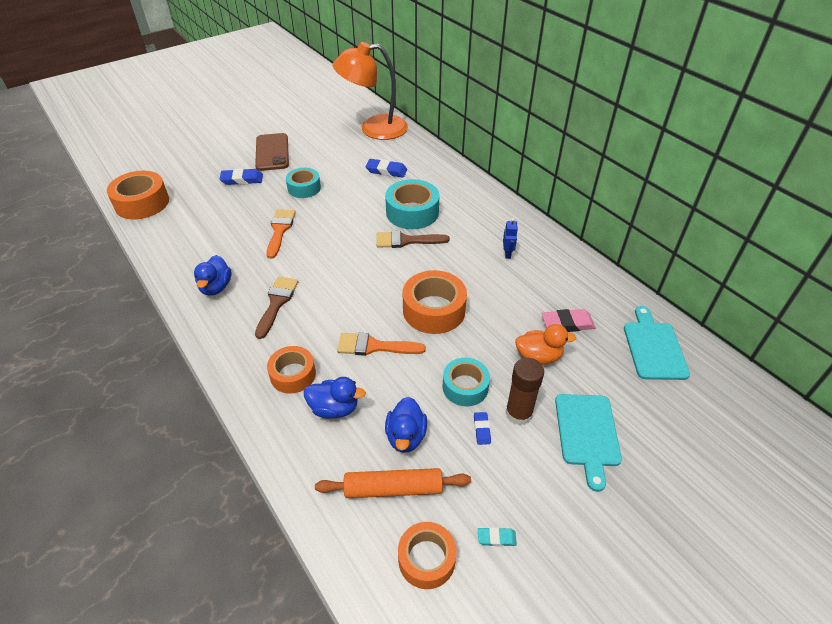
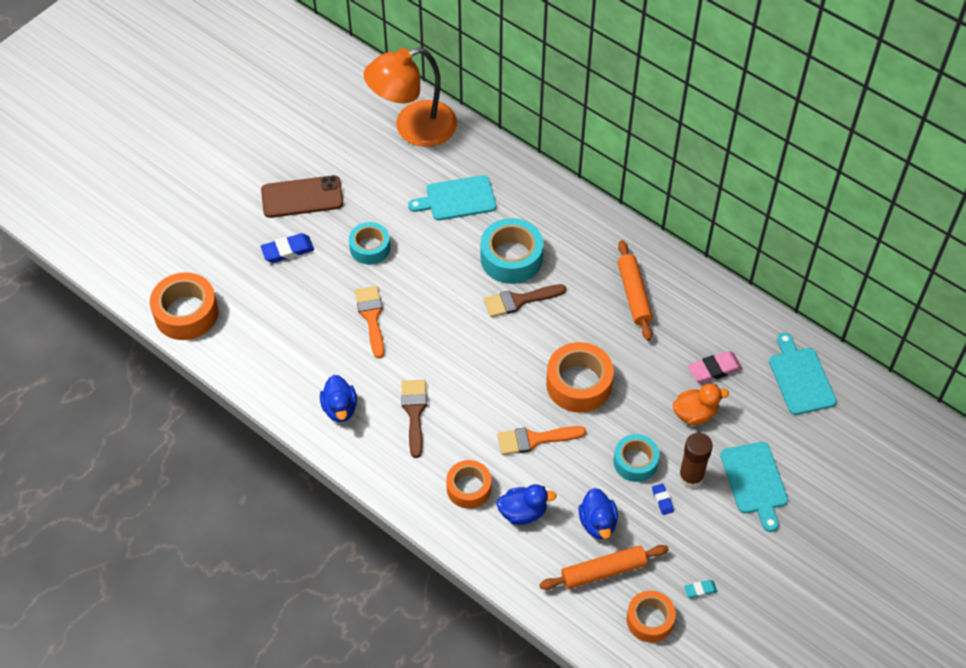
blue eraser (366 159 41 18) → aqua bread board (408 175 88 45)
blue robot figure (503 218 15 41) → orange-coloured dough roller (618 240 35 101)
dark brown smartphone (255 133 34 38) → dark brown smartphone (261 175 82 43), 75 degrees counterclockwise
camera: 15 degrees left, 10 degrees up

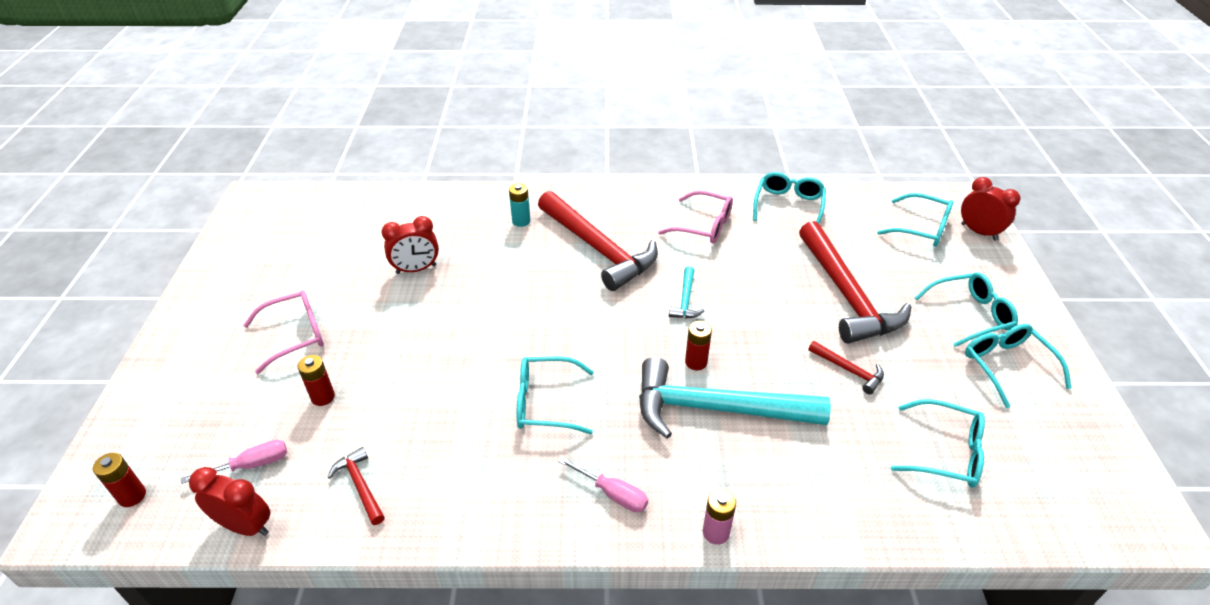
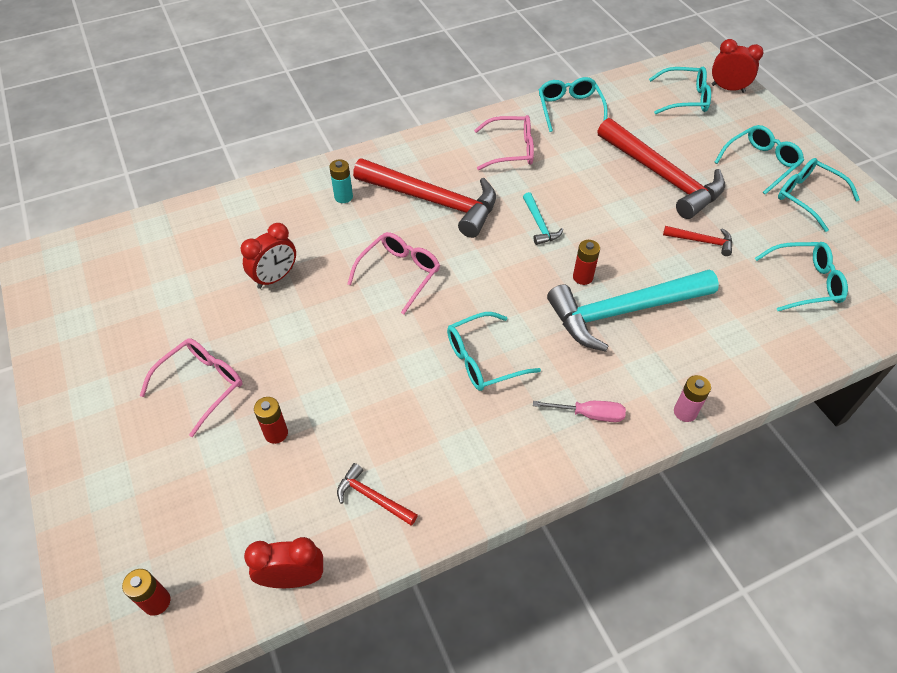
pink hand screwdriver (181 440 106 44) → -
- → pink glasses (348 232 92 82)
camera: 25 degrees left, 10 degrees up

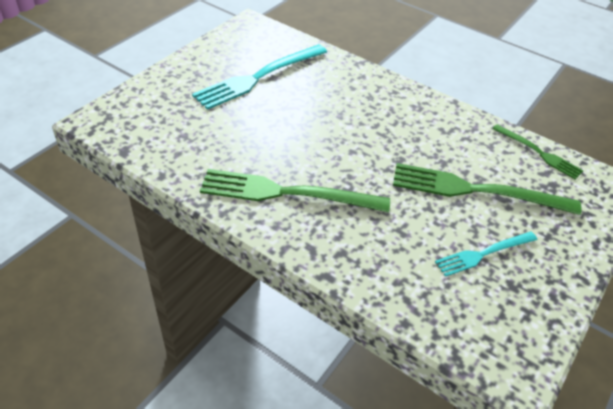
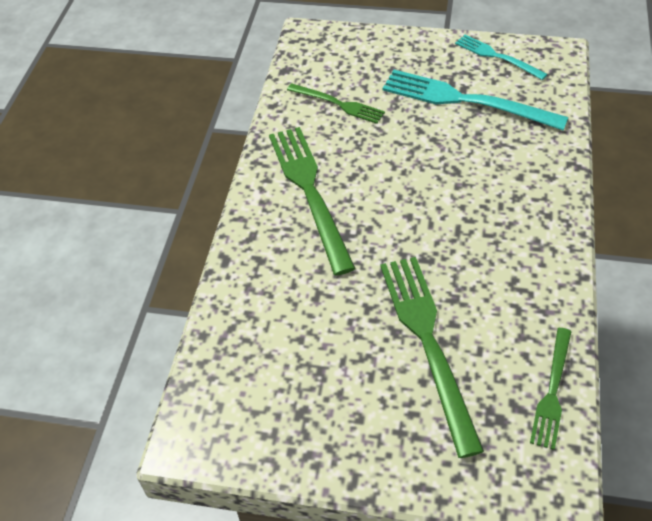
- → green dinner fork (287 83 98 41)
aqua dinner fork (435 232 103 45) → aqua dinner fork (455 35 93 45), relocated
camera: 70 degrees right, 5 degrees up

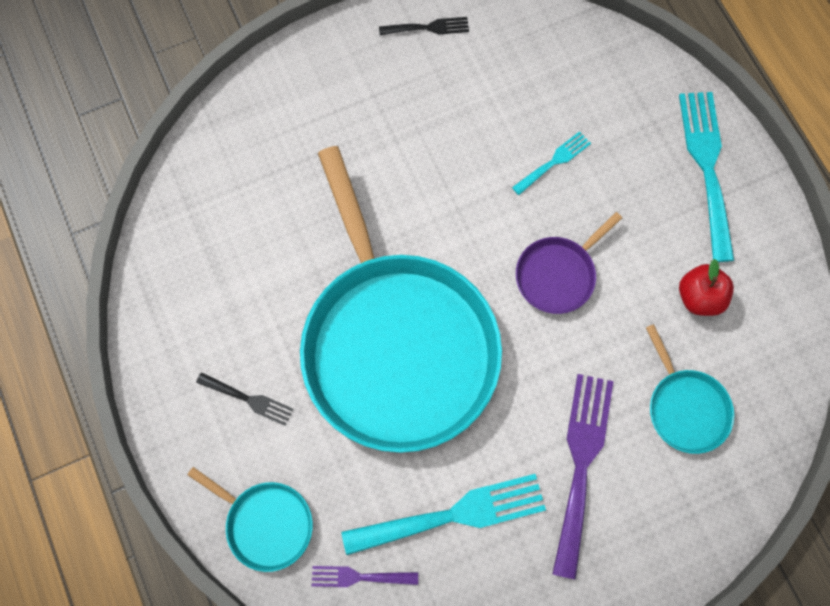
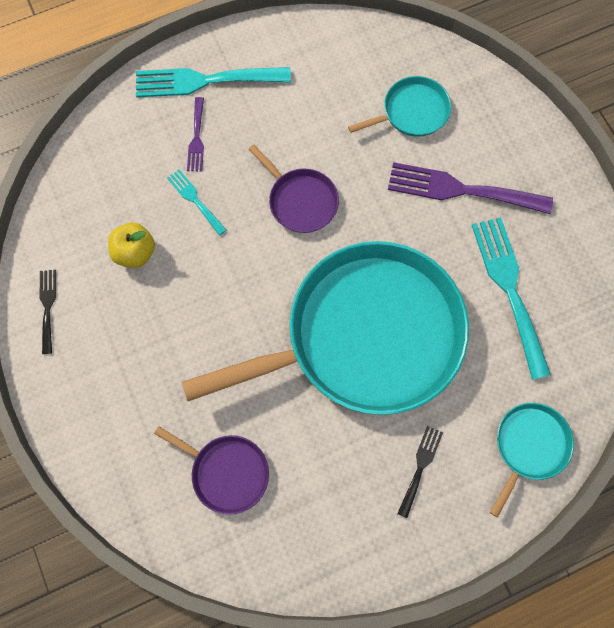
crimson apple fruit (679 259 55 57) → -
- → yellow apple fruit (108 223 47 45)
- → purple frying pan (154 427 115 88)
purple dinner fork (312 566 106 21) → purple dinner fork (187 97 17 74), relocated
camera: 90 degrees left, 0 degrees up

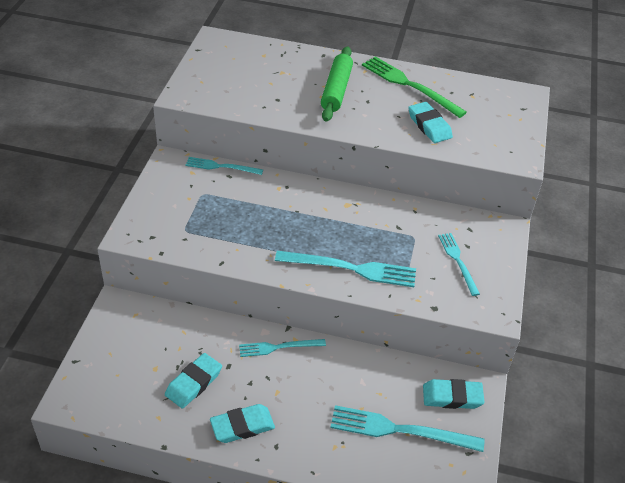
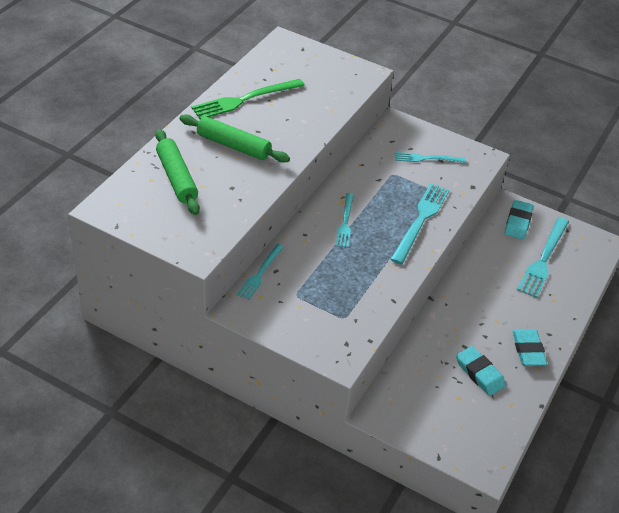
aqua eraser (408 102 45 41) → -
- → green dough roller (155 129 45 86)
aqua dinner fork (239 339 87 18) → aqua dinner fork (335 193 19 55), relocated
camera: 75 degrees left, 0 degrees up

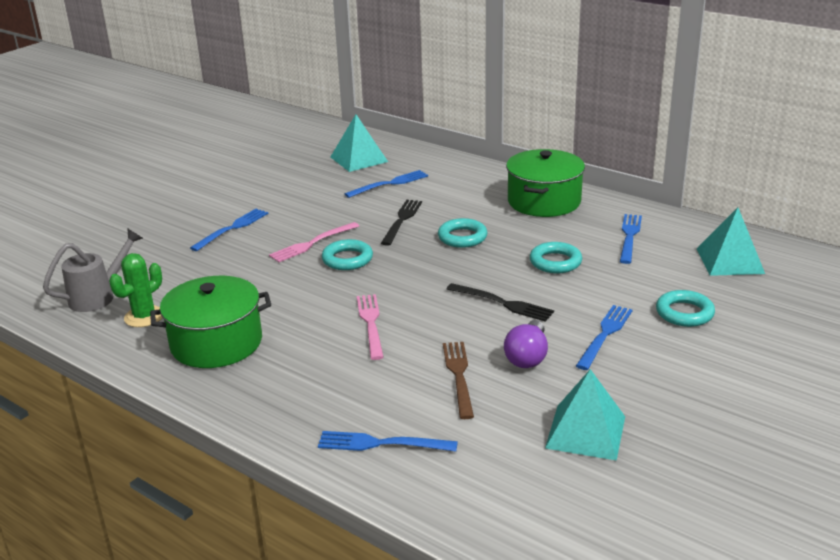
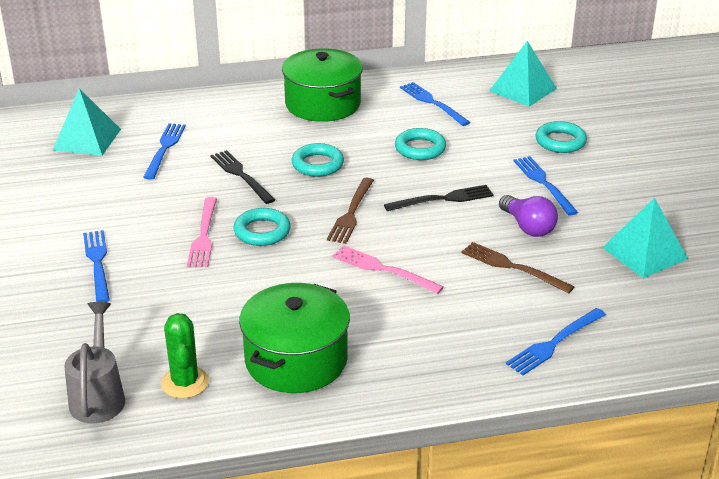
- → dark brown dinner fork (327 178 47 66)
camera: 50 degrees left, 5 degrees up

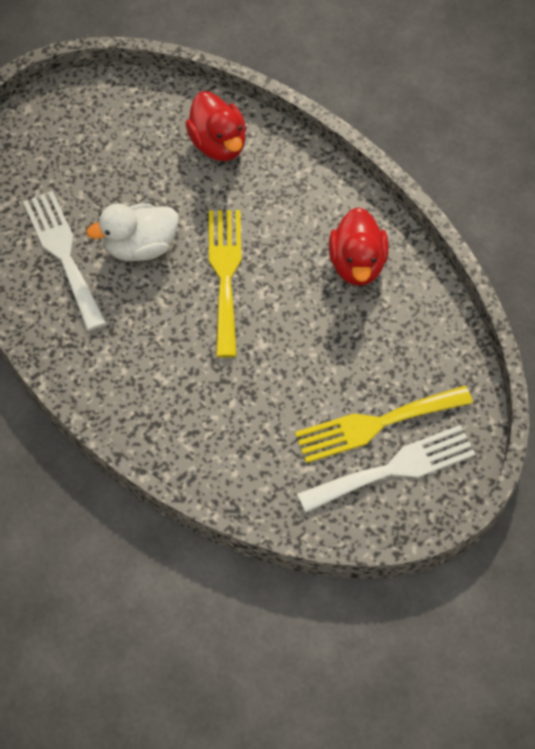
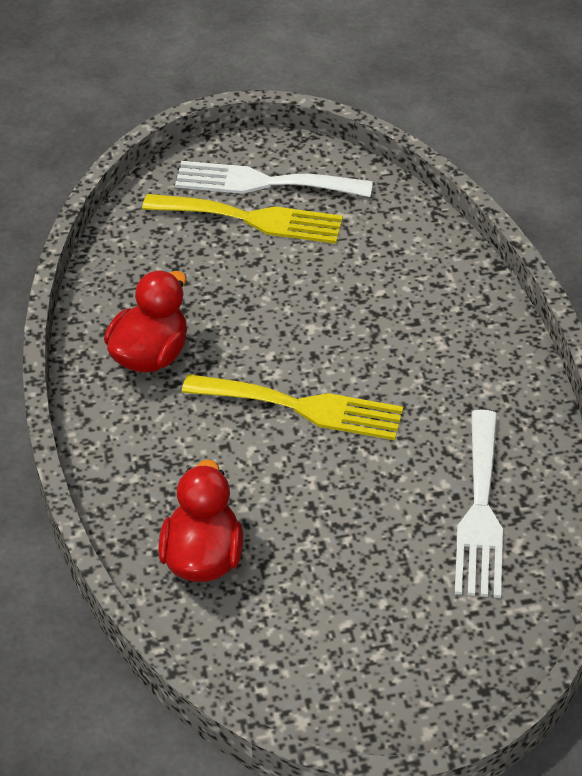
pure white rubber duck (86 203 93 58) → -
yellow dinner fork (209 210 33 148) → yellow dinner fork (182 374 221 66), 105 degrees counterclockwise
camera: 150 degrees left, 15 degrees down

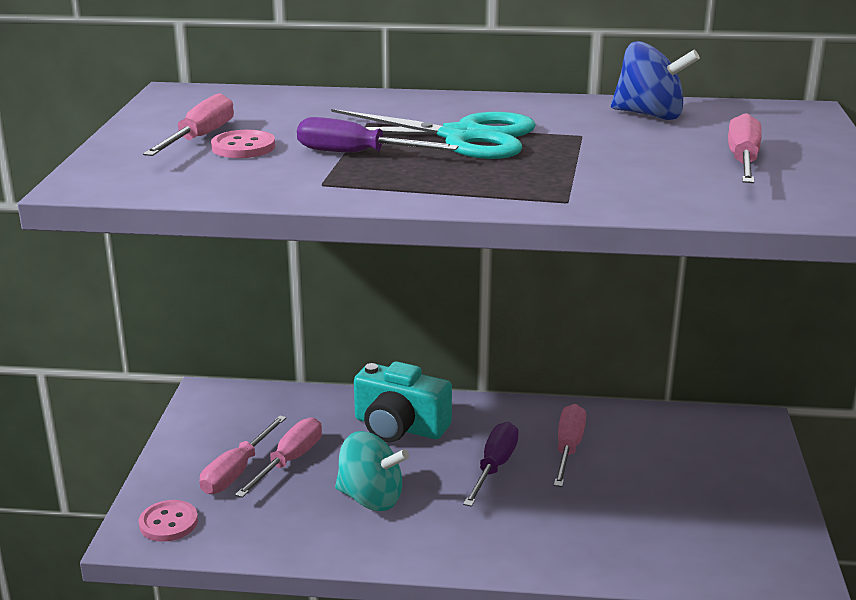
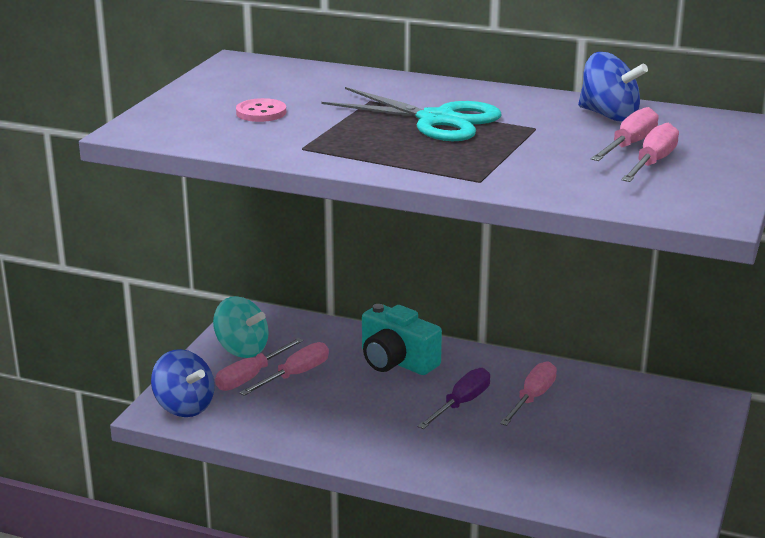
purple hand screwdriver (297 117 162 36) → -
pink hand screwdriver (143 93 91 63) → pink hand screwdriver (591 107 68 54), relocated
aqua toy top (335 431 74 80) → aqua toy top (213 296 56 62), relocated
pink button (139 500 59 42) → blue toy top (151 349 63 68)
camera: 15 degrees right, 0 degrees up

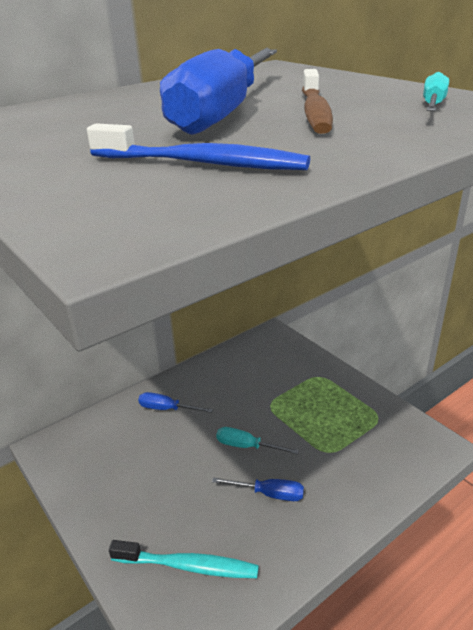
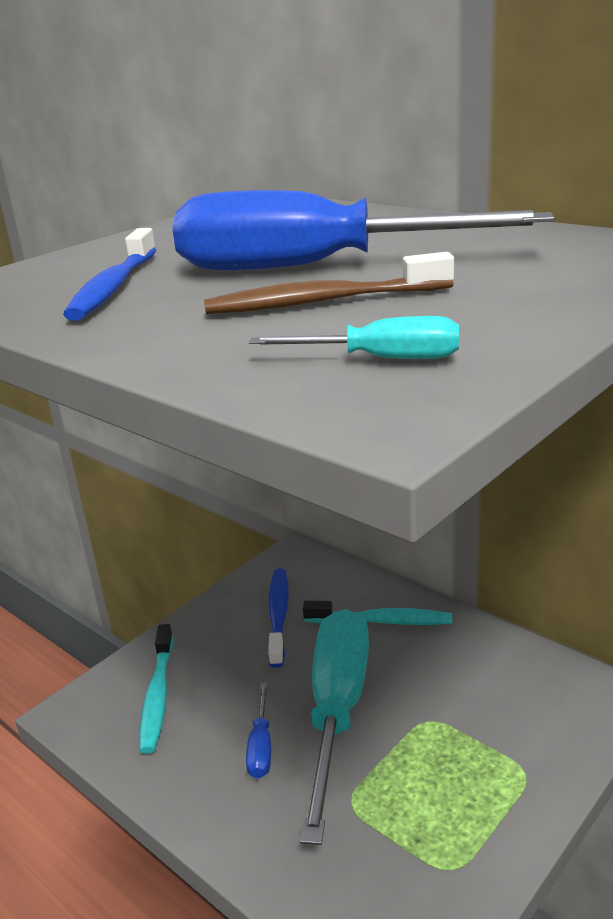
- → blue tooth brush (268 568 21 100)
blue hand screwdriver (138 392 75 21) → aqua tooth brush (303 601 149 24)
aqua hand screwdriver (216 427 83 28) → aqua hand screwdriver (300 609 69 236), x2.39
camera: 80 degrees right, 5 degrees down

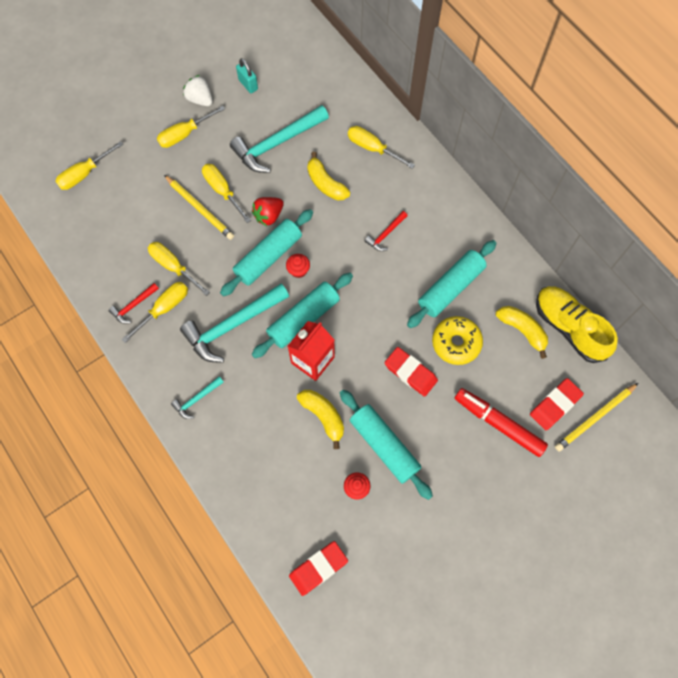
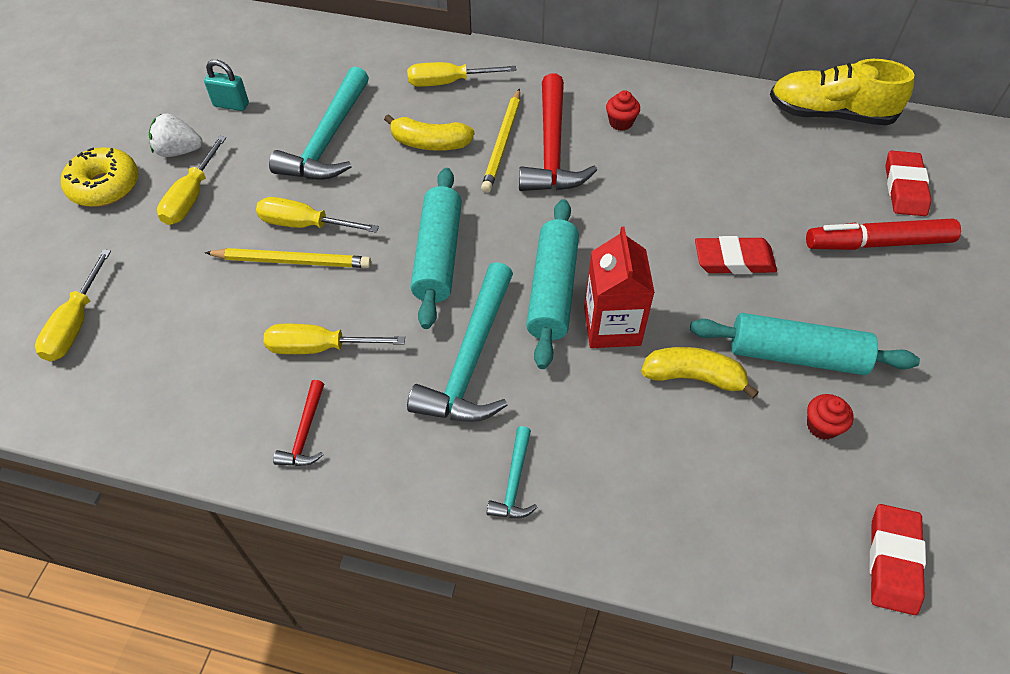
yellow hand screwdriver (122 282 66 61) → -
crimson strawberry (252 197 32 29) → -
aqua dough roller (407 240 90 88) → -
yellow banana fruit (496 306 52 53) → -
crimson muffin (286 254 24 24) → crimson muffin (606 90 34 41), relocated
yellow doughnut (432 316 51 49) → yellow doughnut (61 147 78 60), relocated
yellow wooden pencil (555 383 83 68) → yellow wooden pencil (481 89 39 104), relocated
crimson claw hammer (364 211 44 40) → crimson claw hammer (519 73 78 118), x2.08
camera: 40 degrees left, 15 degrees down

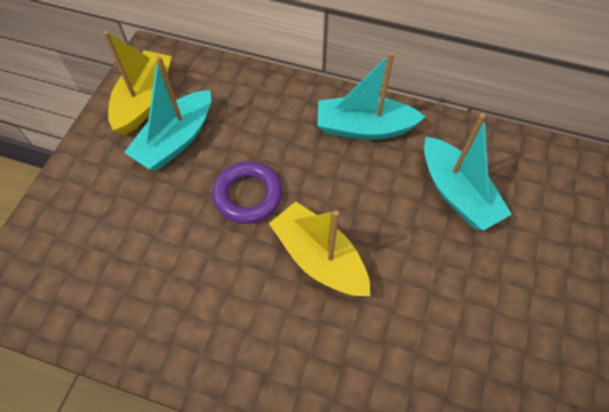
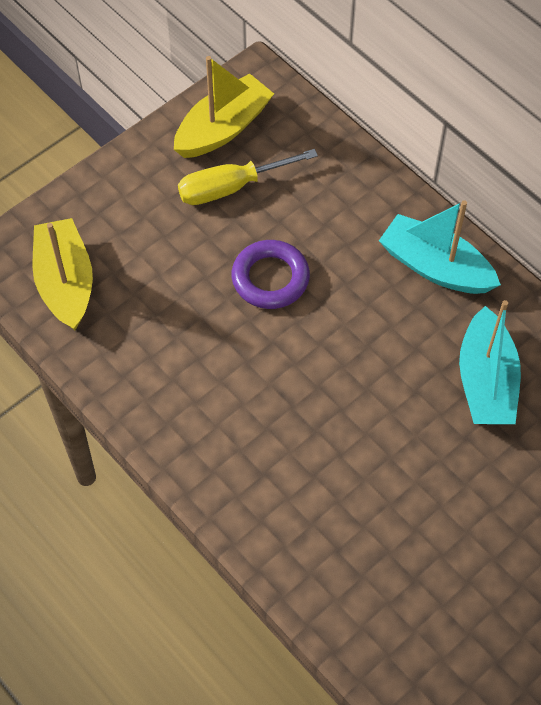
yellow boat (269 202 101 94) → yellow boat (33 218 60 112), relocated
aqua boat (124 56 87 115) → yellow hand screwdriver (178 149 140 56)
camera: 30 degrees right, 0 degrees up

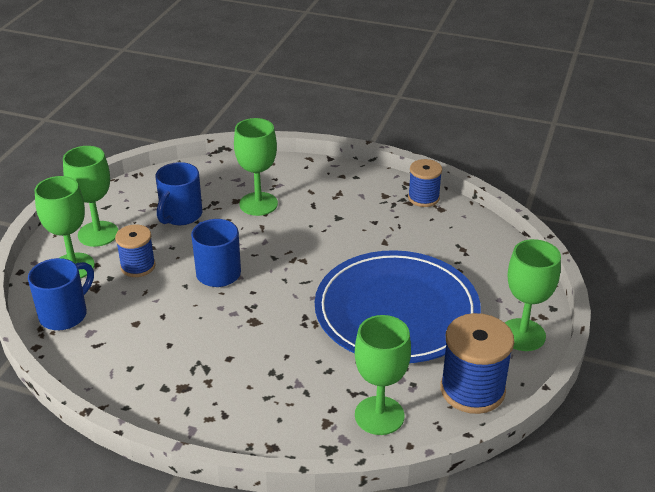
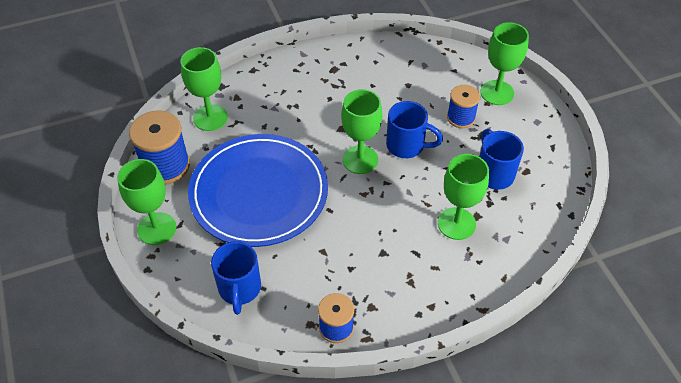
blue tea mug (28 258 66 72) → blue tea mug (211 241 50 74), relocated
green wine glass (63 146 55 101) → green wine glass (341 89 41 85), relocated
camera: 140 degrees right, 15 degrees up

